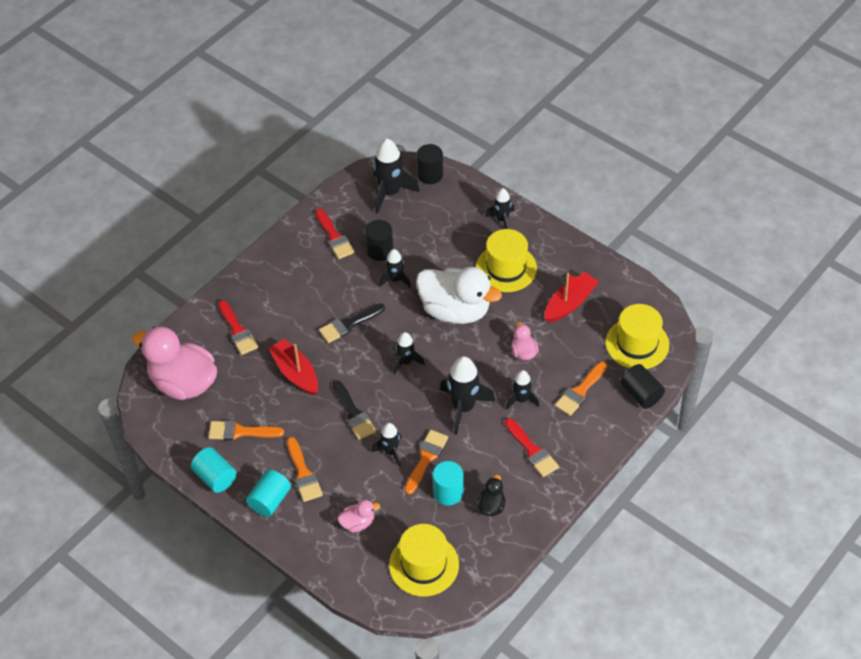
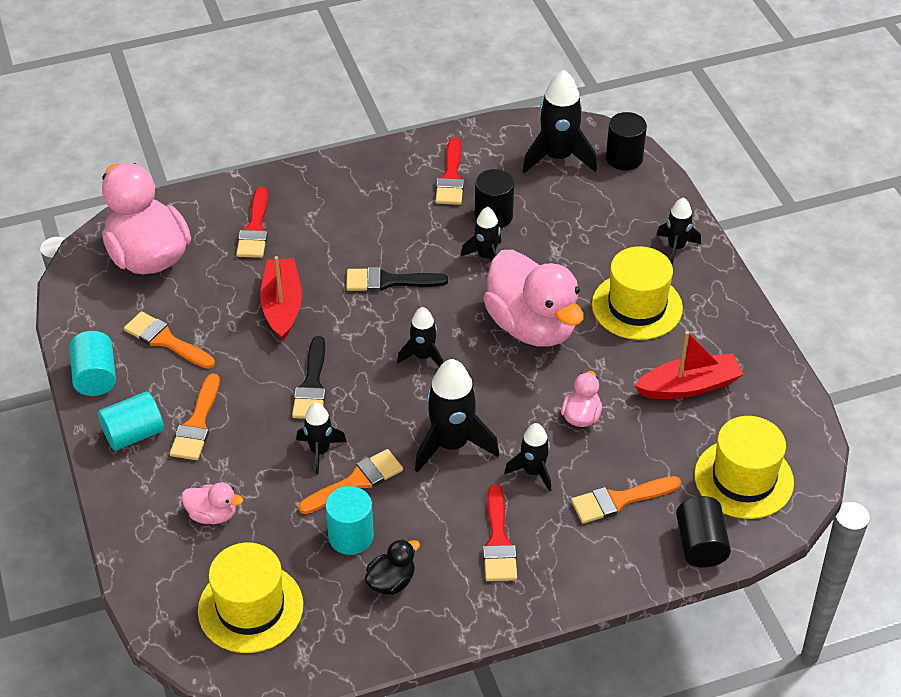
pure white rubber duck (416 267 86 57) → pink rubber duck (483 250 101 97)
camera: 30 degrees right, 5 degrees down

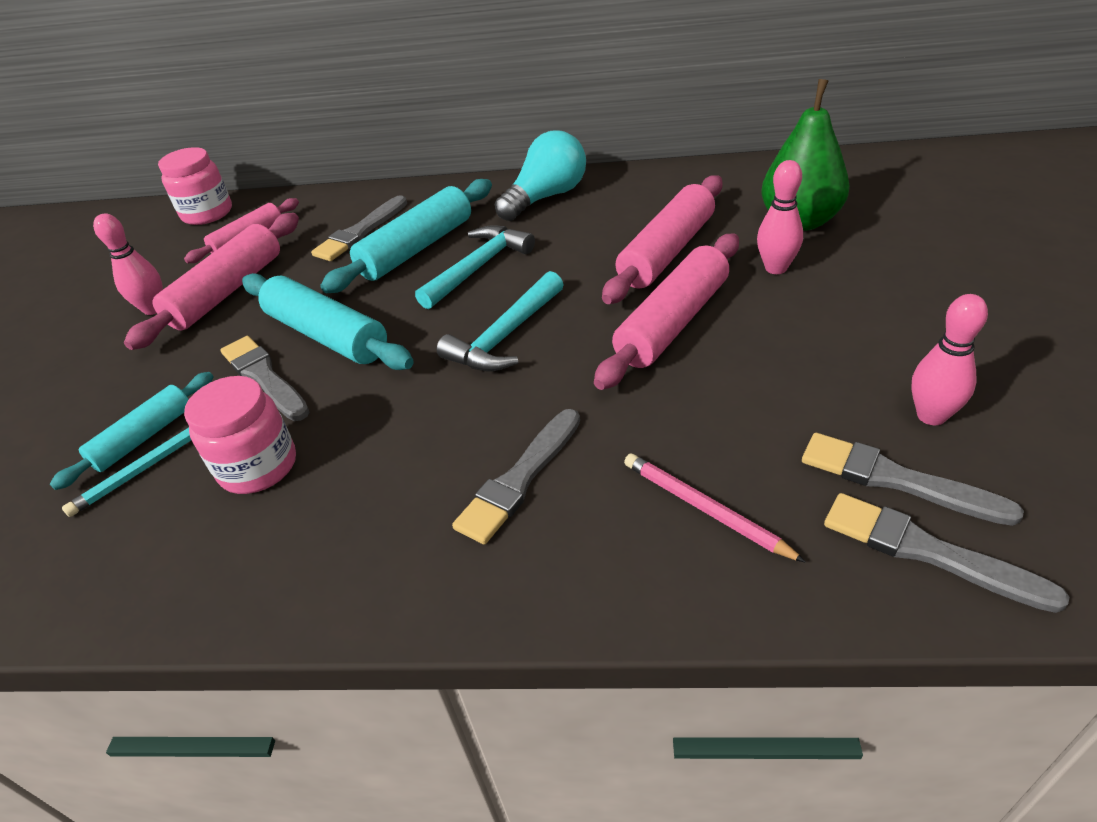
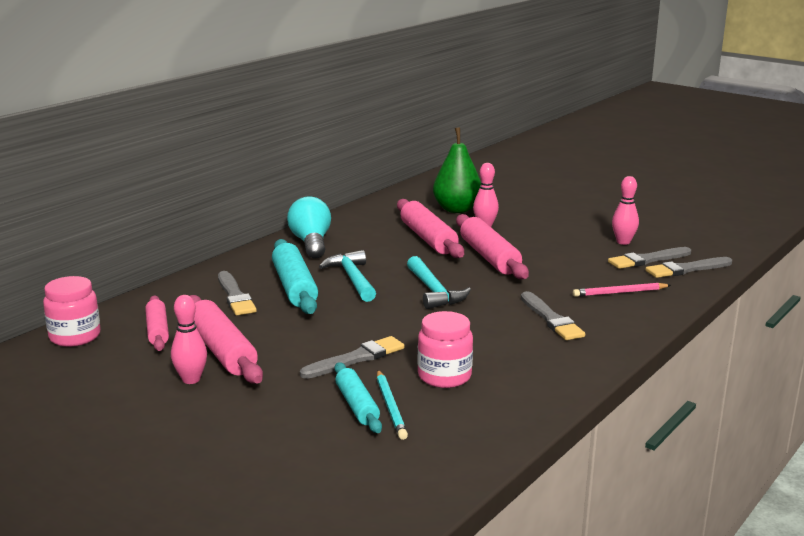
aqua dough roller (242 273 172 97) → -
gray paint brush (220 336 90 85) → gray paint brush (300 336 105 43), 150 degrees clockwise
camera: 60 degrees left, 20 degrees down

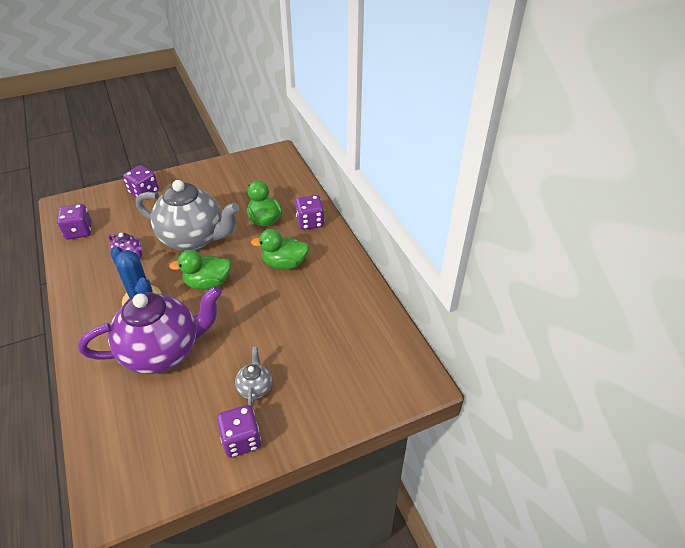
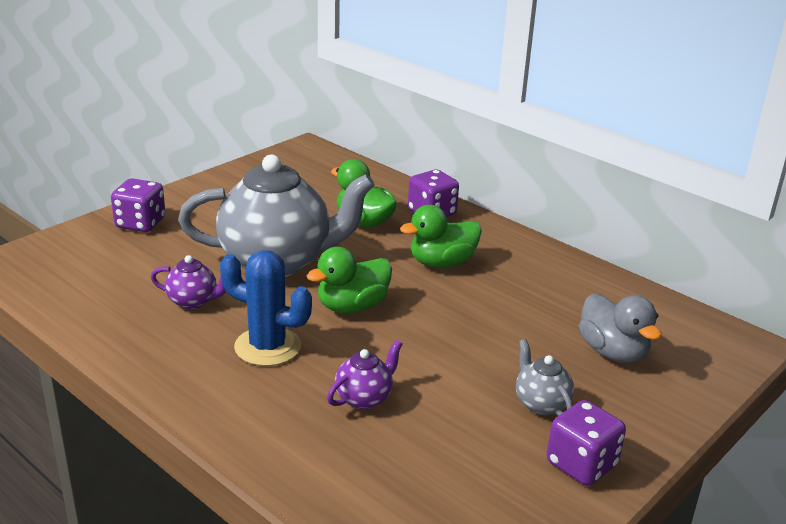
purple dice (57 204 35 35) → -
- → gray rubber duck (579 293 83 70)
purple tea pot (78 286 144 88) → purple tea pot (327 340 76 69), x0.42
camera: 25 degrees left, 15 degrees down

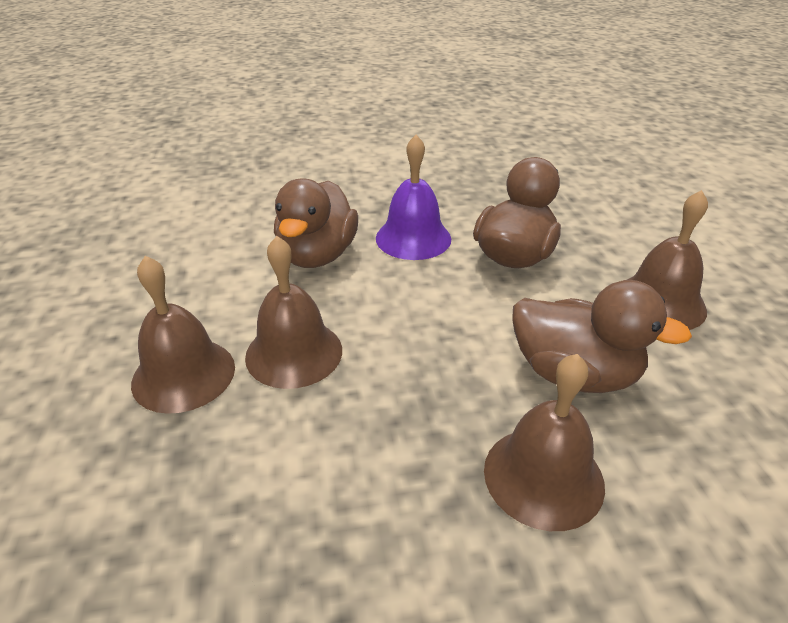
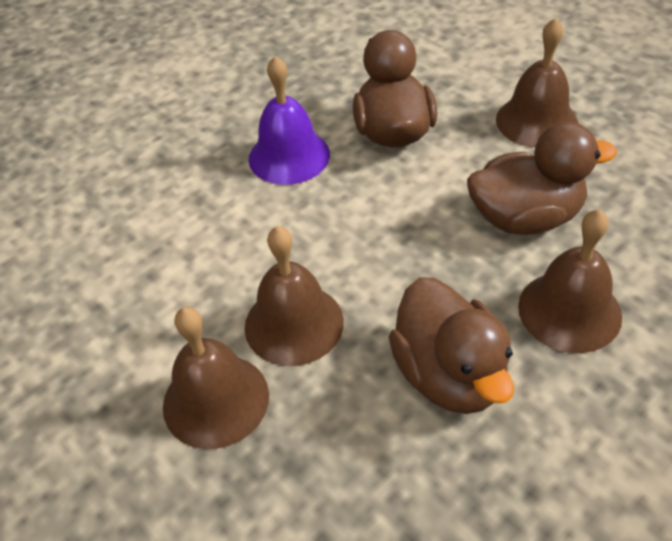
dark brown rubber duck (274 179 84 89) → dark brown rubber duck (389 277 125 137), relocated
camera: 30 degrees left, 10 degrees up

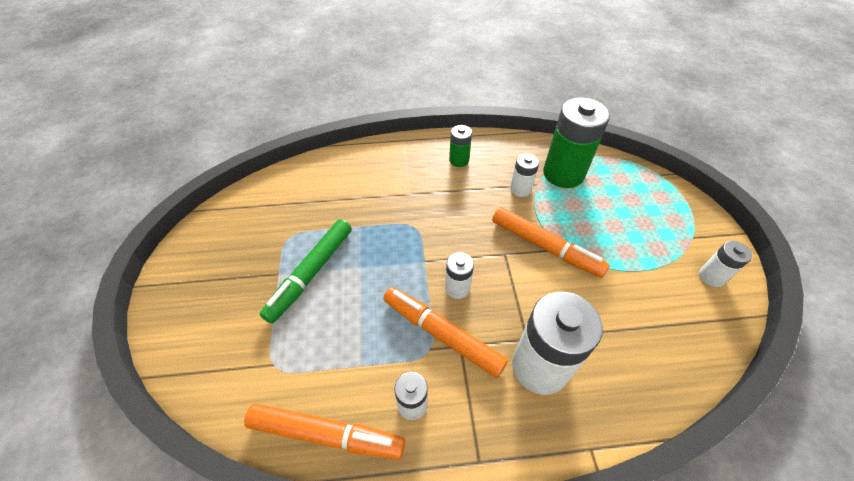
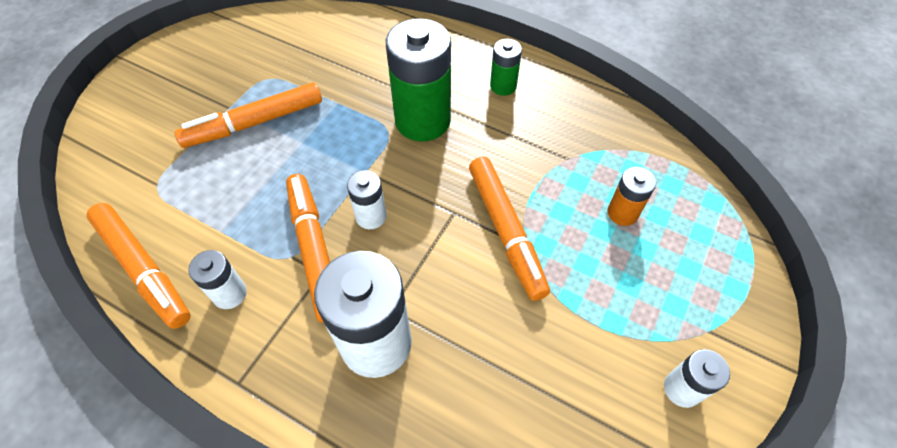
pure white AA battery (510 153 29 44) → -
- → orange-coloured AA battery (607 167 49 59)
green AA battery (543 97 67 91) → green AA battery (386 18 65 123), relocated
green marker pen (260 219 92 105) → orange-coloured marker pen (174 82 148 66)
camera: 35 degrees right, 5 degrees up

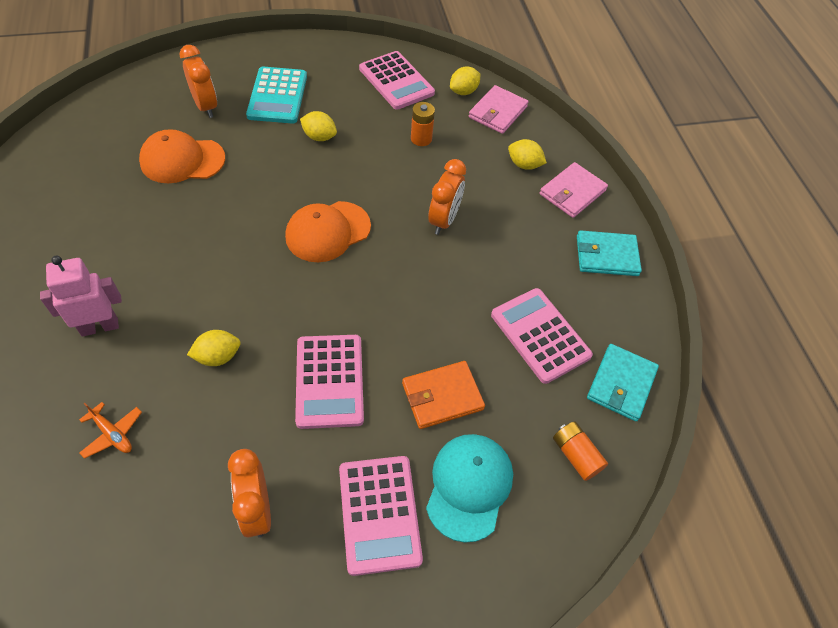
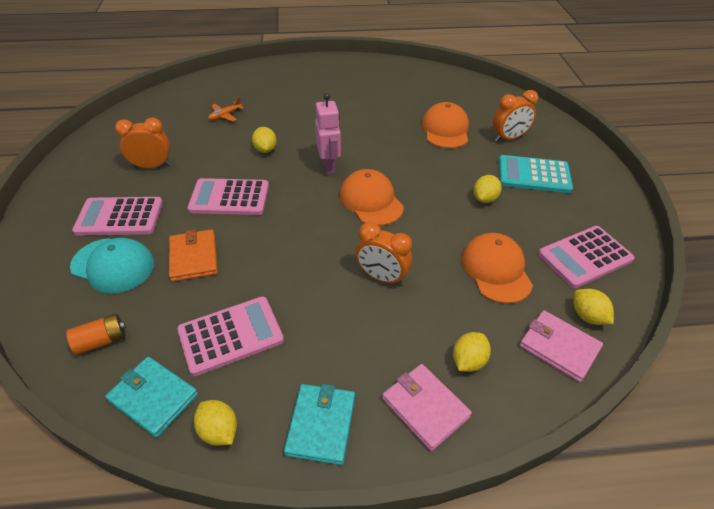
- → yellow lemon (194 400 43 46)
pink robot figure (40 255 82 82) → pink robot figure (315 93 26 82), relocated
orange-coloured AA battery (411 102 24 44) → orange-coloured peaked cap (461 233 72 71)
camera: 100 degrees right, 10 degrees down

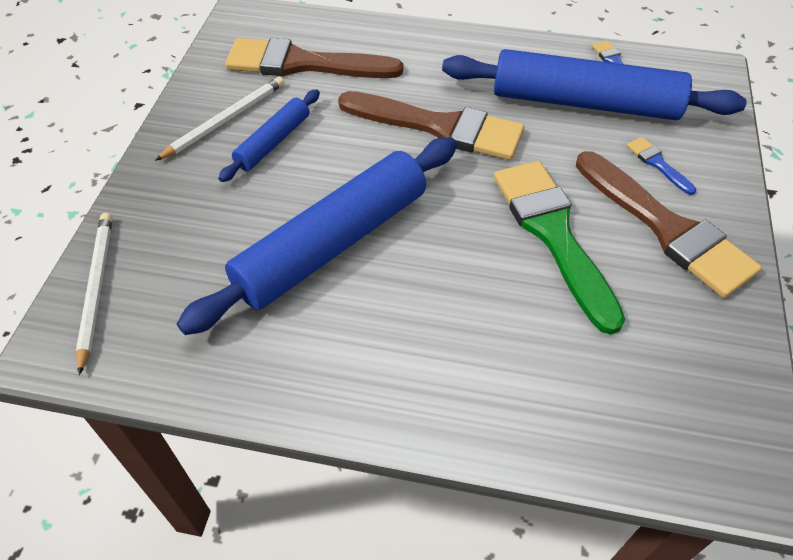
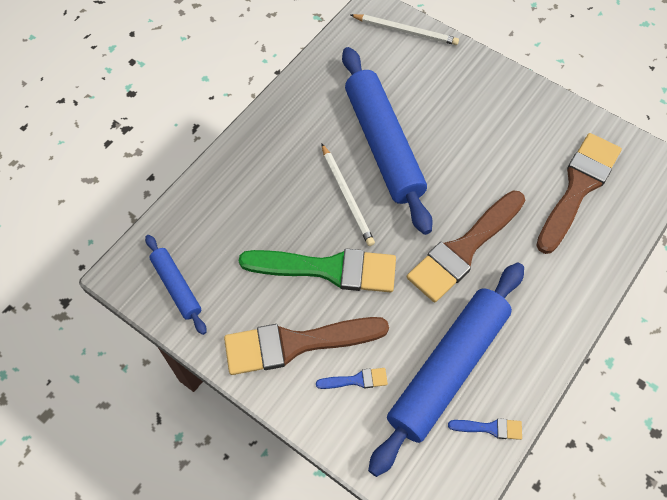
pure white wooden pencil (155 77 129 84) → pure white wooden pencil (321 143 54 103), relocated
blue dough roller (218 89 102 93) → blue dough roller (145 235 62 100), relocated
camera: 115 degrees right, 10 degrees up

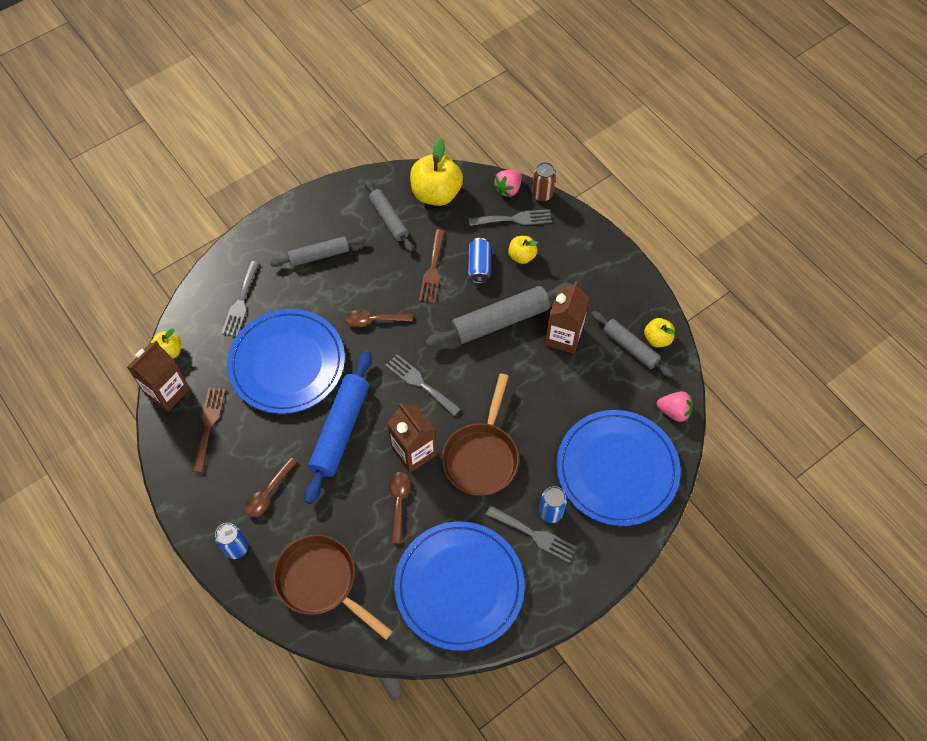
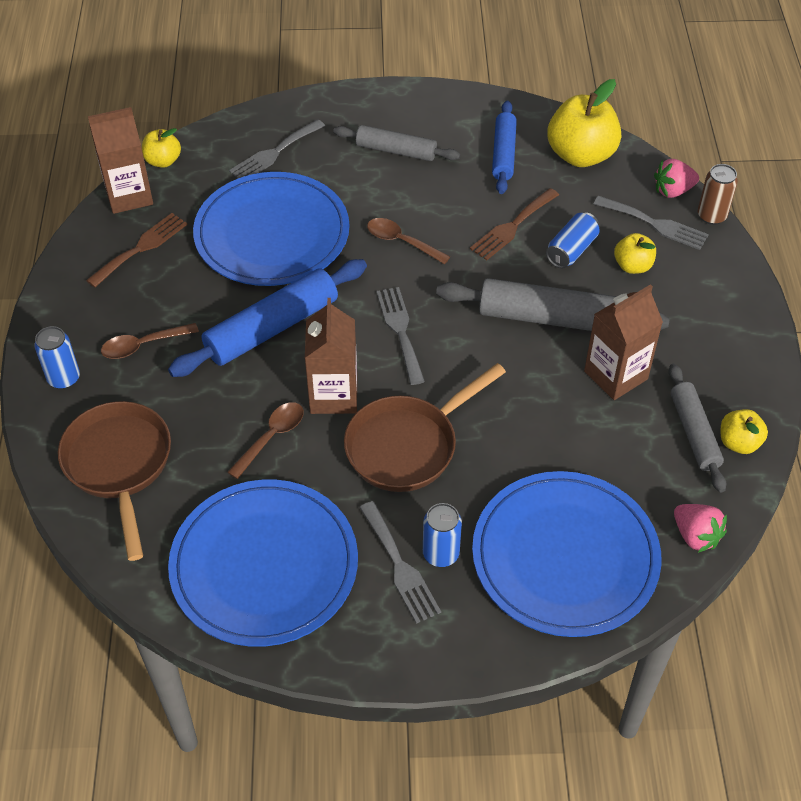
gray dough roller (365 180 48 72) → blue dough roller (492 101 25 93)
camera: 35 degrees right, 10 degrees down

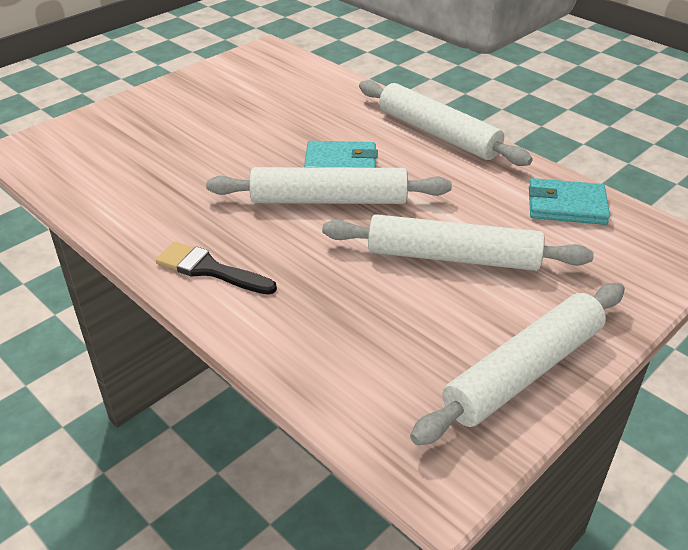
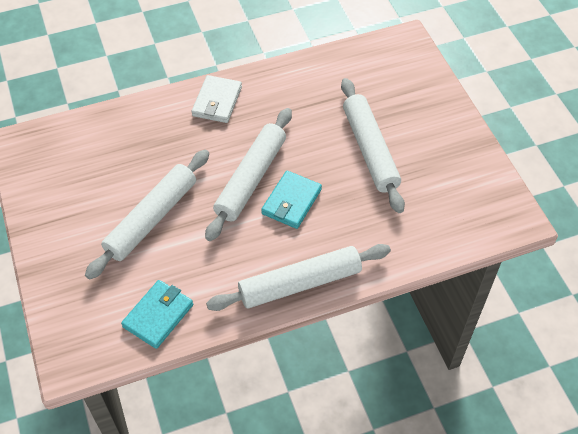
pure white dough roller (410 283 215 162) → pure white dough roller (341 78 64 135), relocated
jet-black paint brush (156 242 121 53) → pure white wallet (192 75 50 48)
camera: 115 degrees right, 15 degrees up

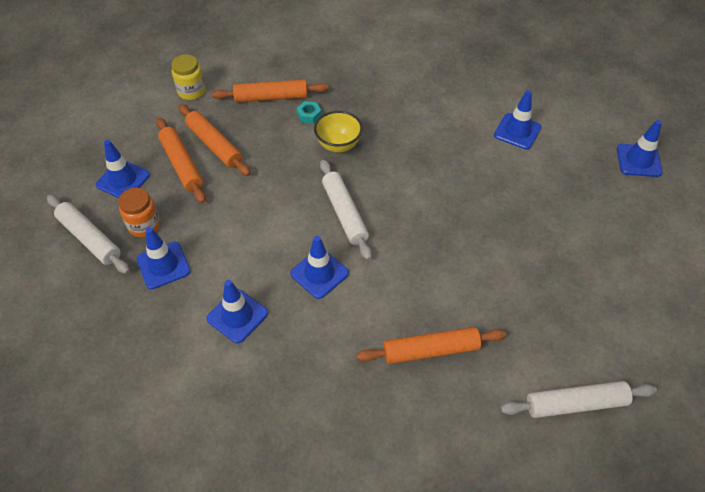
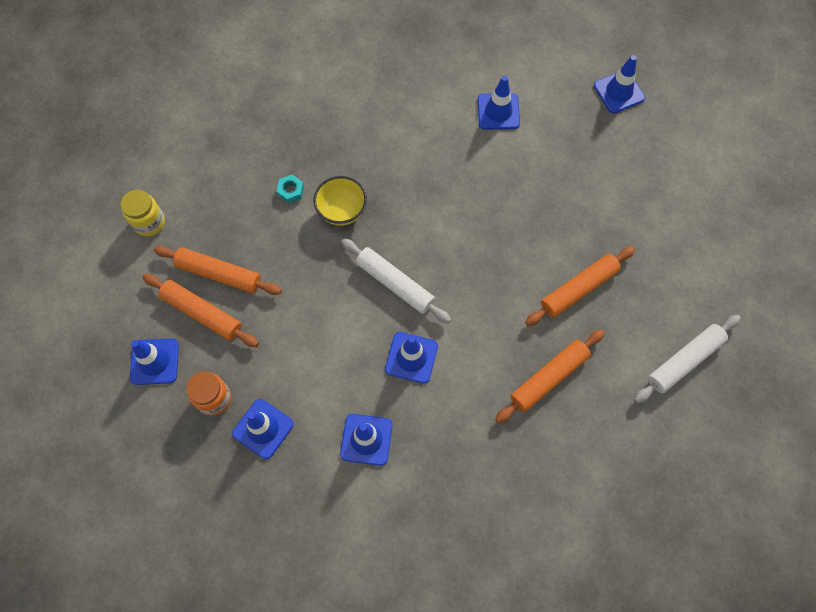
pure white dough roller (47 195 83 79) → -
orange-coloured dough roller (212 80 116 22) → orange-coloured dough roller (525 246 110 80), relocated
camera: 30 degrees left, 15 degrees up

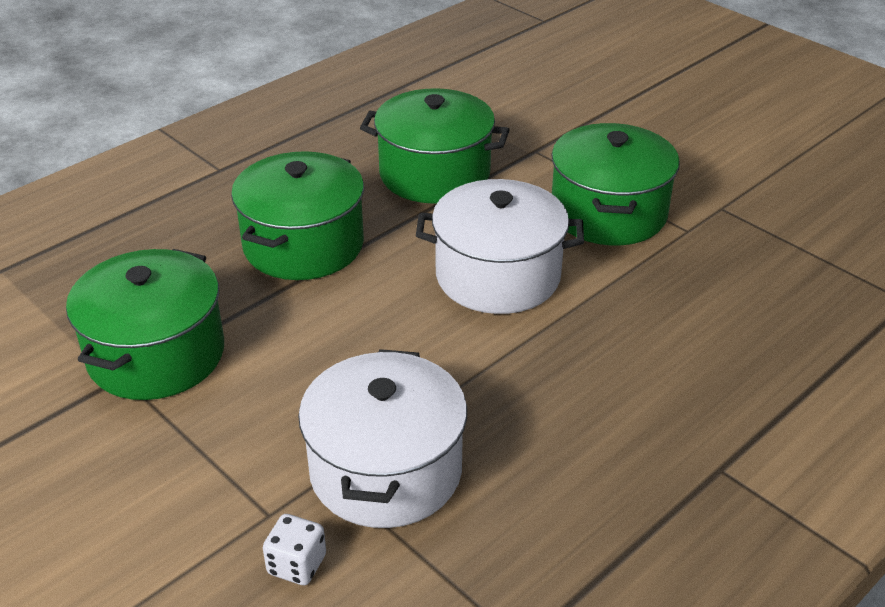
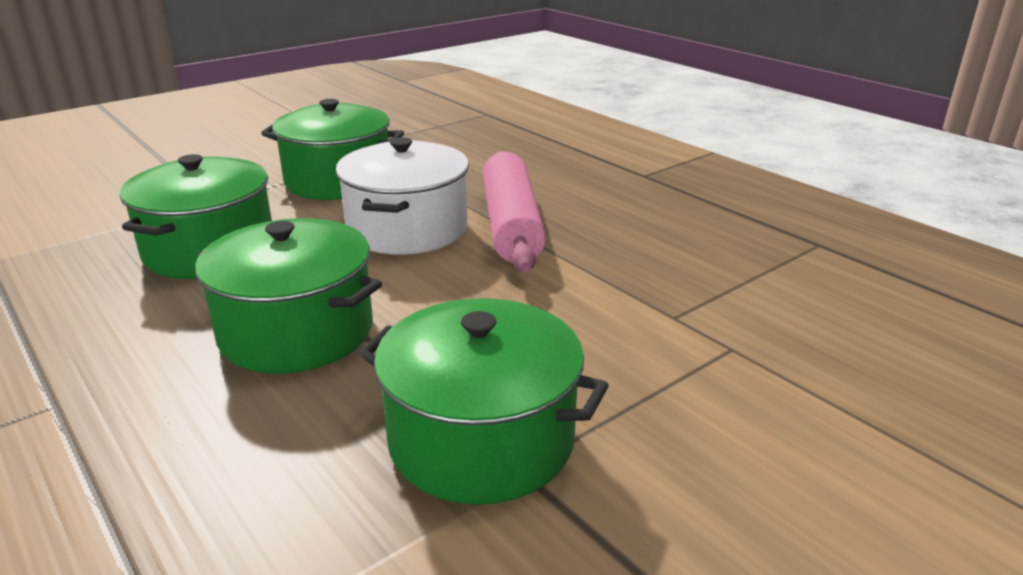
pure white dice (263 514 63 71) → -
pure white pot (298 349 169 179) → -
- → pink dough roller (483 151 63 121)
camera: 85 degrees left, 10 degrees down

